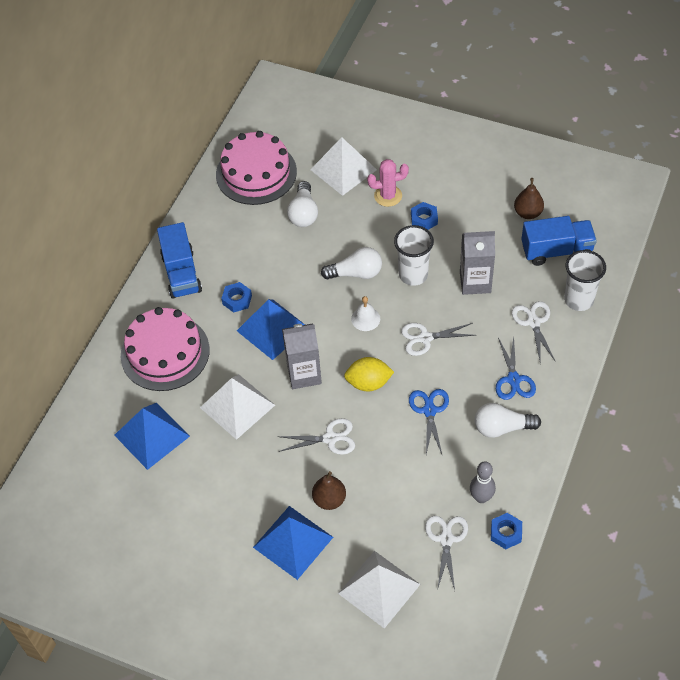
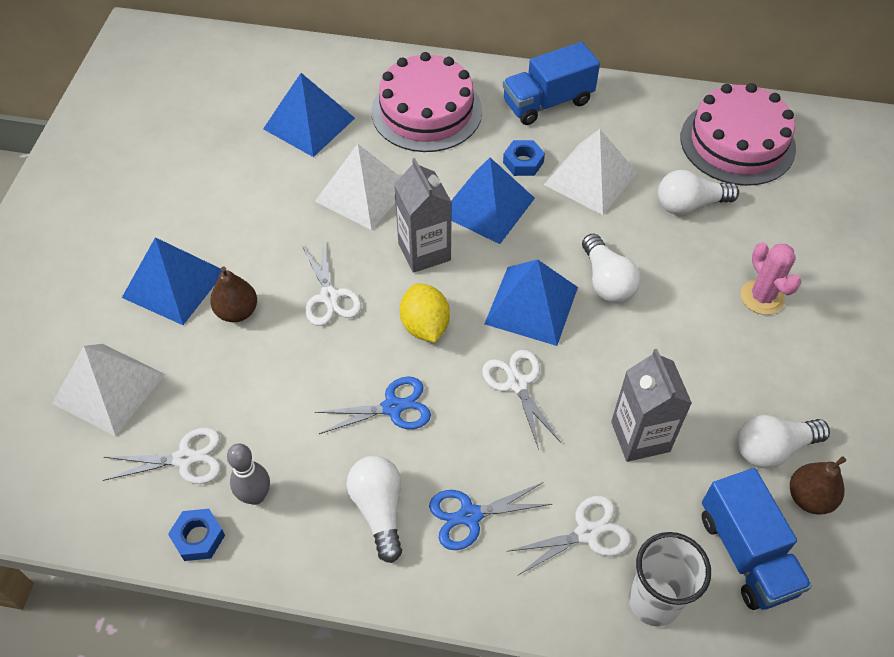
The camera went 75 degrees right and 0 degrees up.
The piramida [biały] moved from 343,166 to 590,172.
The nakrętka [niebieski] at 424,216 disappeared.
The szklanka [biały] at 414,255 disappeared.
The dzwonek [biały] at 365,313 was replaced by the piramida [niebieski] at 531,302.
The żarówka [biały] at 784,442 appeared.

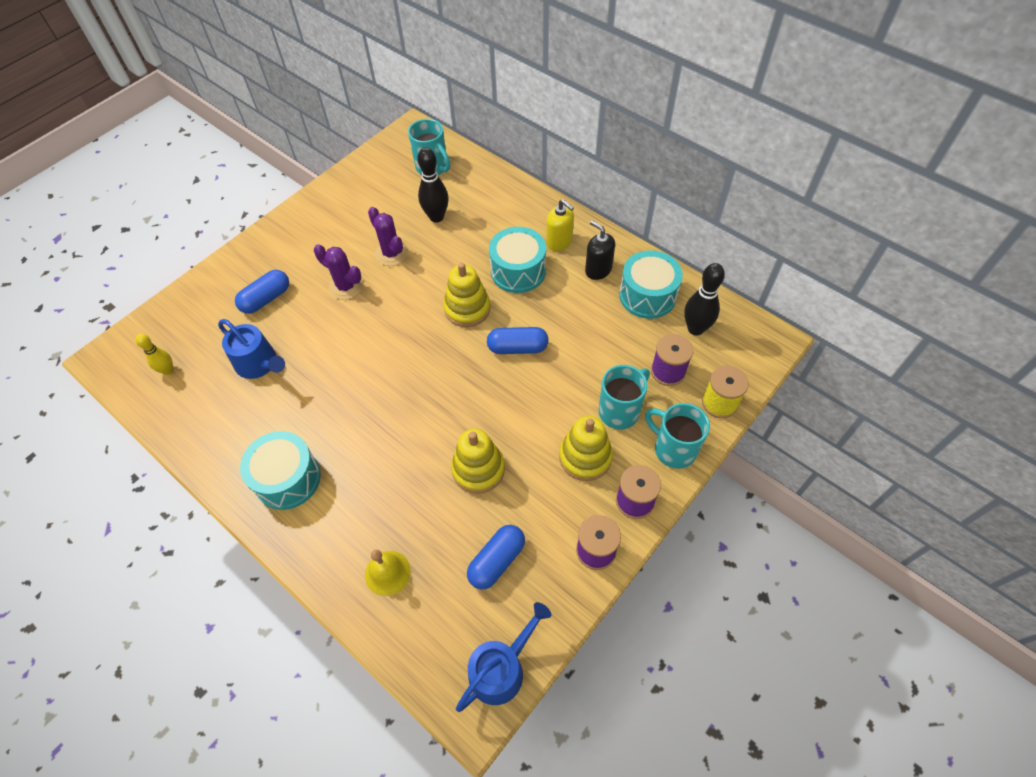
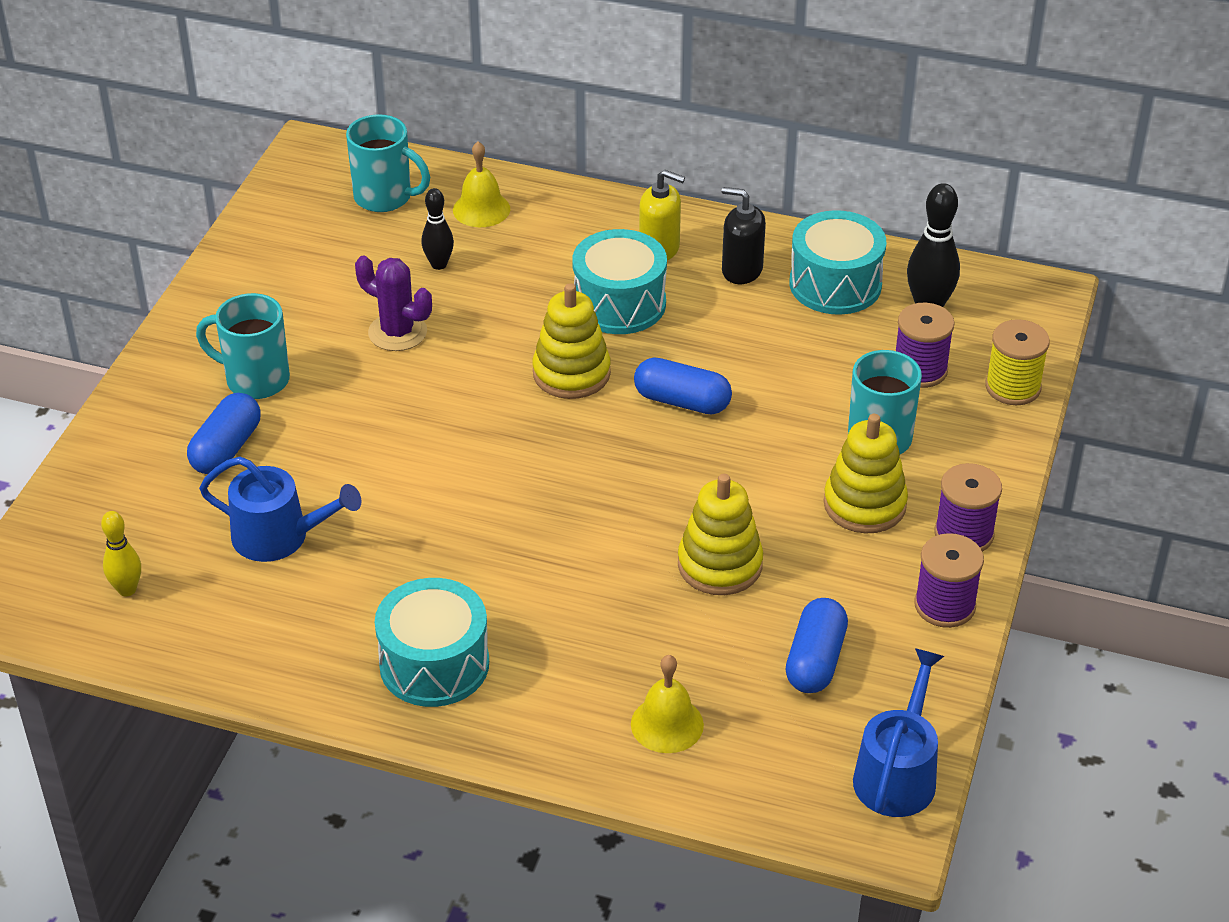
The camera went 25 degrees left and 15 degrees down.
The kręgiel [czarny] at 433,185 changed to 0.63 times the size.
The kaktus [fioletowy] at 338,272 disappeared.
The kapsułka [niebieski] at 518,340 turned 45 degrees clockwise.
The kubek [turkusowy] moved from 677,436 to 243,346.
The dzwonek [żółty] at 481,184 appeared.

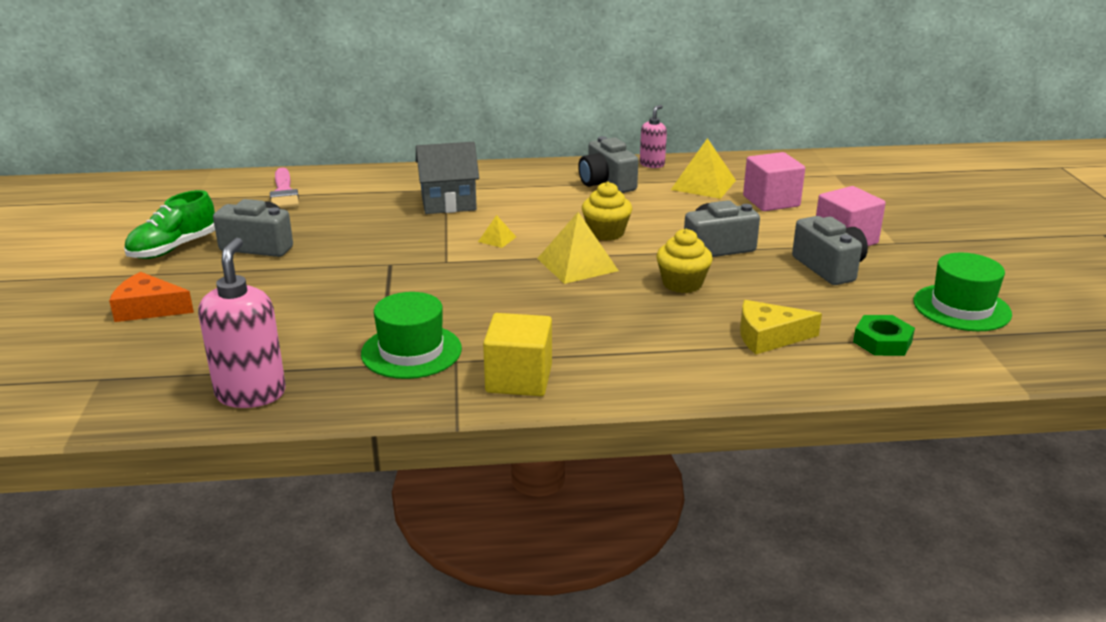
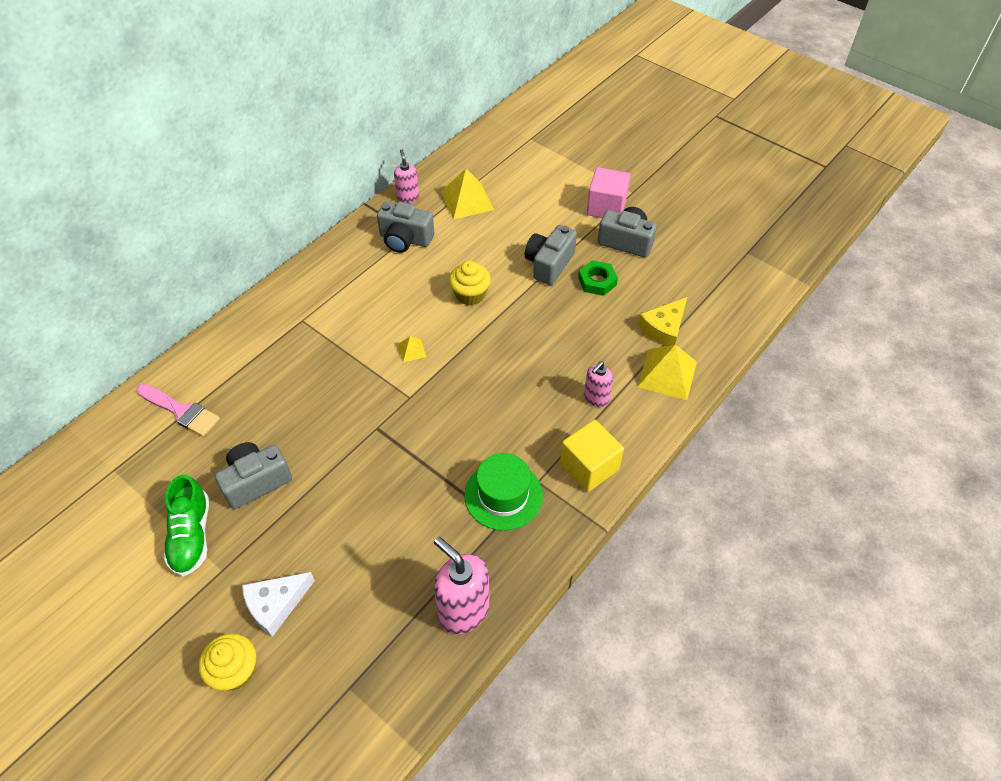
The camera went 45 degrees left and 25 degrees up.
The domek [szary] at 447,178 disappeared.
The sześcian [różowy] at 774,181 disappeared.
The piramida [żółty] moved from 578,248 to 667,372.
The muffinka [żółty] moved from 684,261 to 227,661.
The kapelusz [zielony] at 962,292 disappeared.
The ser [pomarańczowy] at 151,297 became the ser [biały] at 278,604.
The nakrętka [zielony] moved from 884,335 to 598,278.
The dozownik mydła [różowy] at 598,384 appeared.

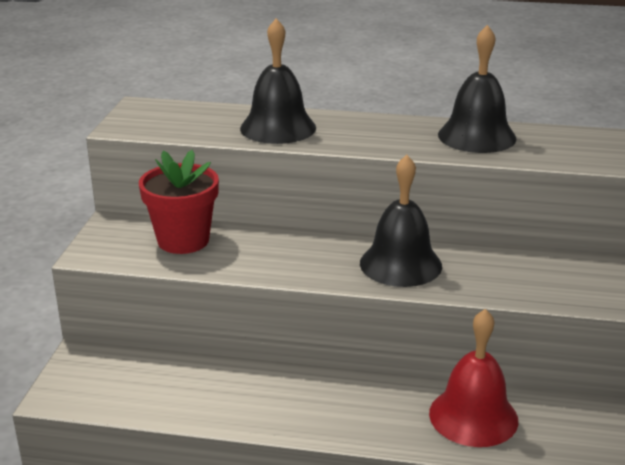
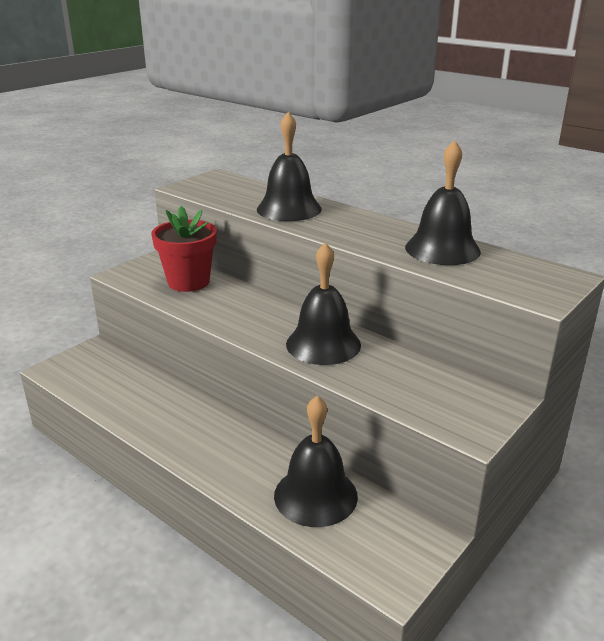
The camera went 30 degrees right and 0 degrees up.
The dzwonek [czerwony] at 473,378 became the dzwonek [czarny] at 316,461.

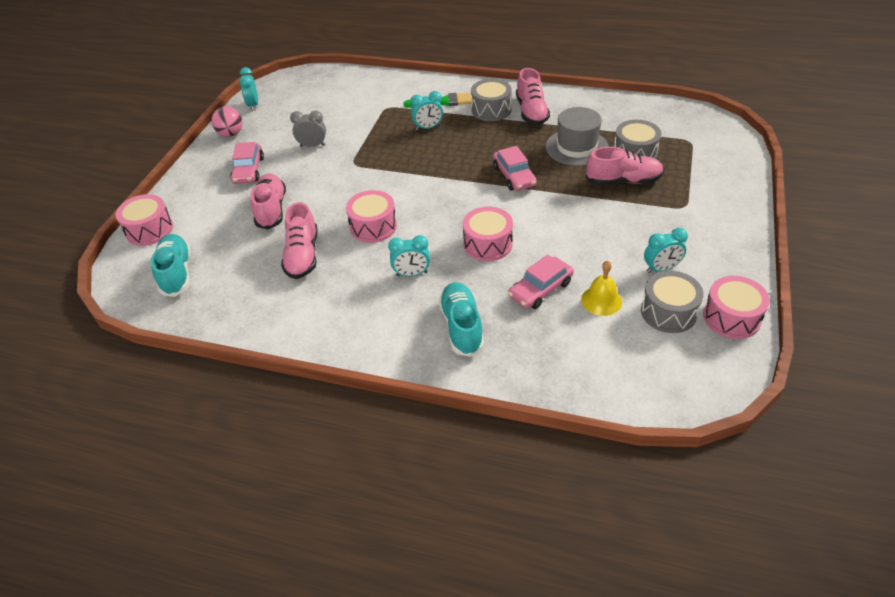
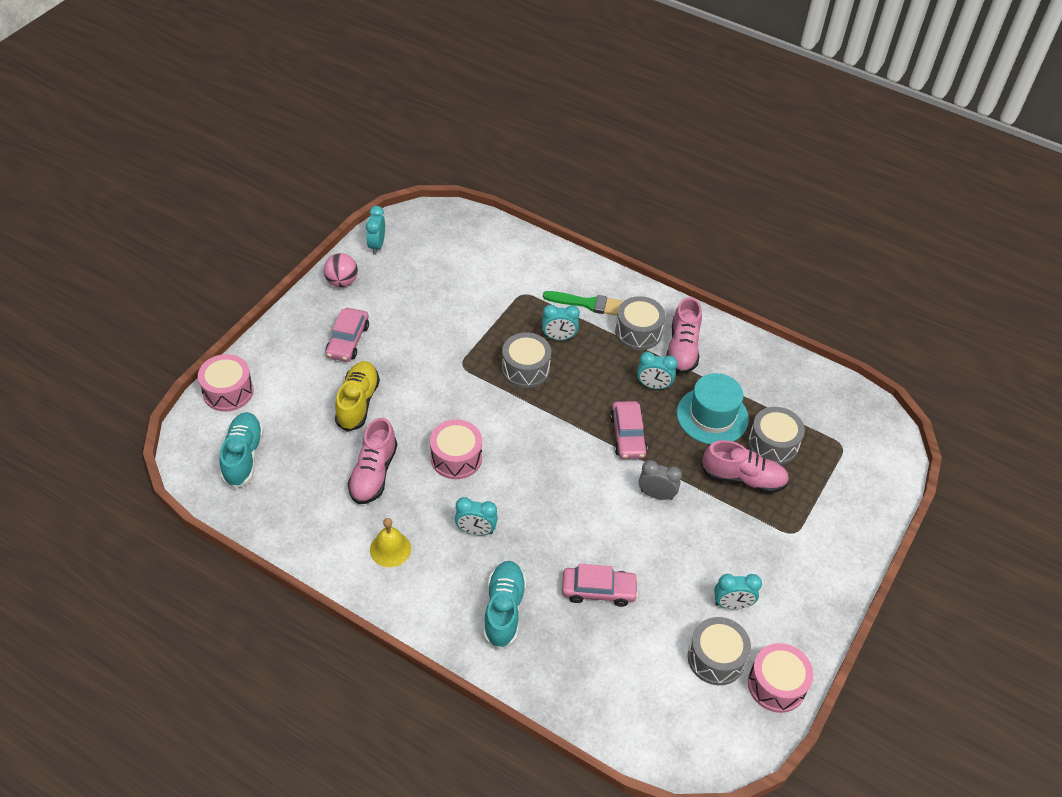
The camera went 10 degrees right and 5 degrees up.
The kapelusz [szary] at 577,136 became the kapelusz [turkusowy] at 713,409.
The budzik [szary] moved from 308,129 to 660,480.
The but [różowy] at 268,201 became the but [żółty] at 357,396.
The bęben [różowy] at 488,234 disappeared.
The samochód [różowy] at 541,281 turned 150 degrees counterclockwise.
The dzwonek [żółty] moved from 601,288 to 390,542.
The bęben [szary] at 526,360 appeared.
The budzik [turkusowy] at 657,370 appeared.

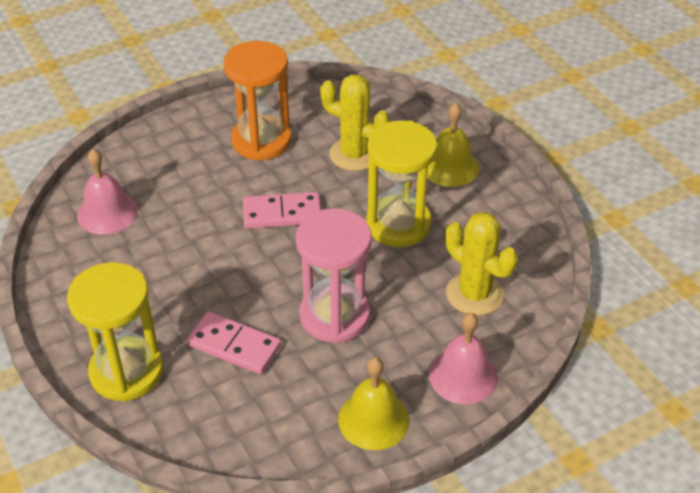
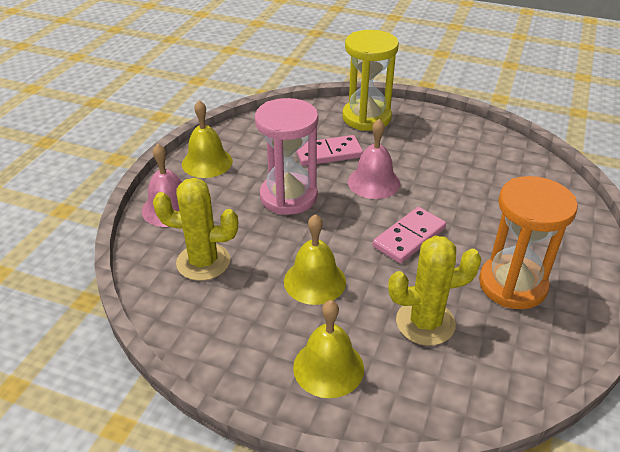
The camera went 140 degrees right and 5 degrees down.
The klepsydra [żółty] at 401,183 was replaced by the dzwonek [żółty] at 315,259.
The dzwonek [różowy] moved from 107,192 to 374,159.

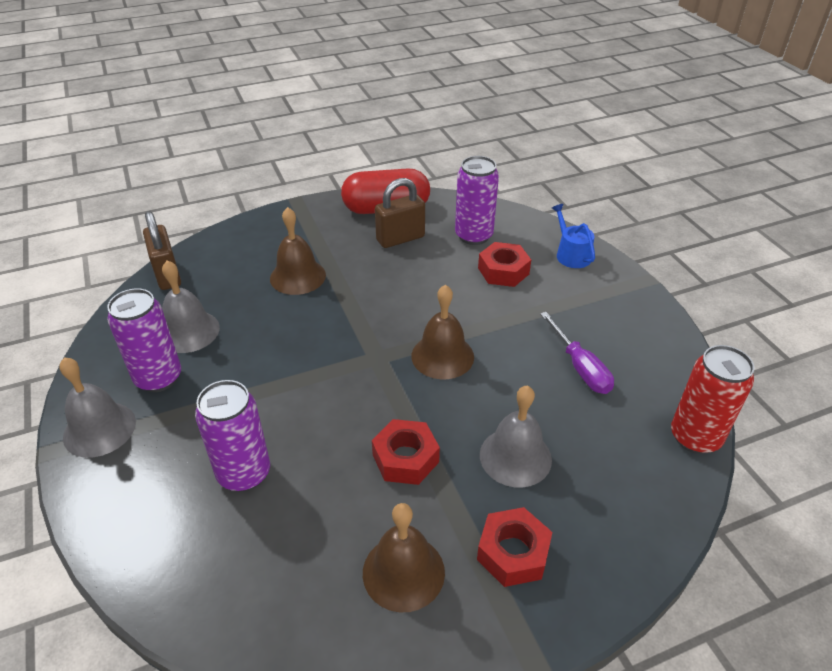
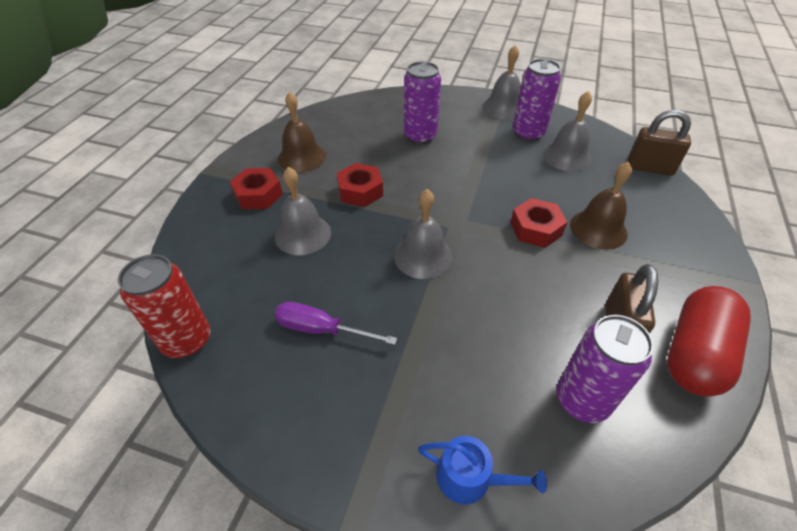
The camera went 130 degrees right and 5 degrees up.
The nakrętka [czerwony] moved from 504,264 to 539,223.
The dzwonek [brązowy] at 442,332 became the dzwonek [szary] at 423,234.

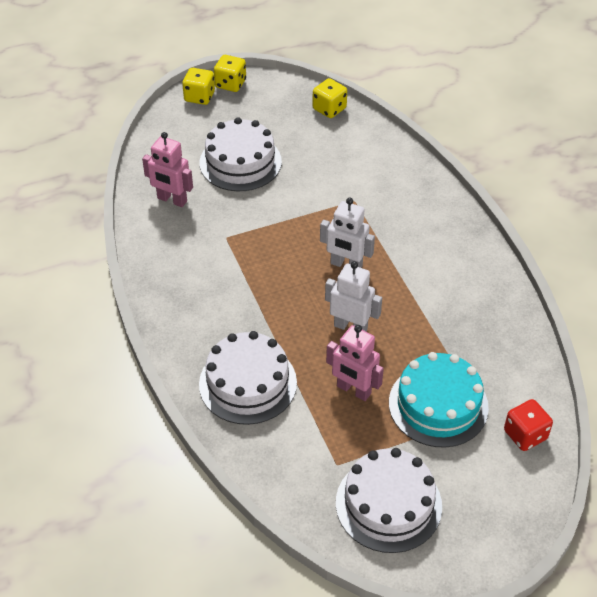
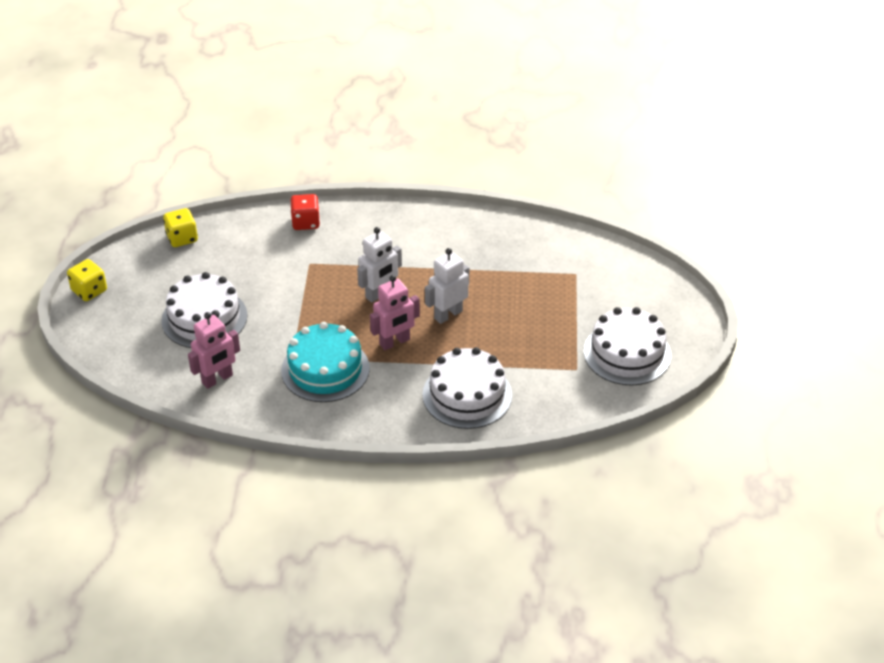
The camera went 65 degrees left and 5 degrees down.
The kostka do gry [żółty] at 198,86 disappeared.
The robot [różowy] moved from 355,363 to 395,312.
The tort [turkusowy] moved from 439,400 to 325,362.
The kostka do gry [czerwony] moved from 528,425 to 305,212.

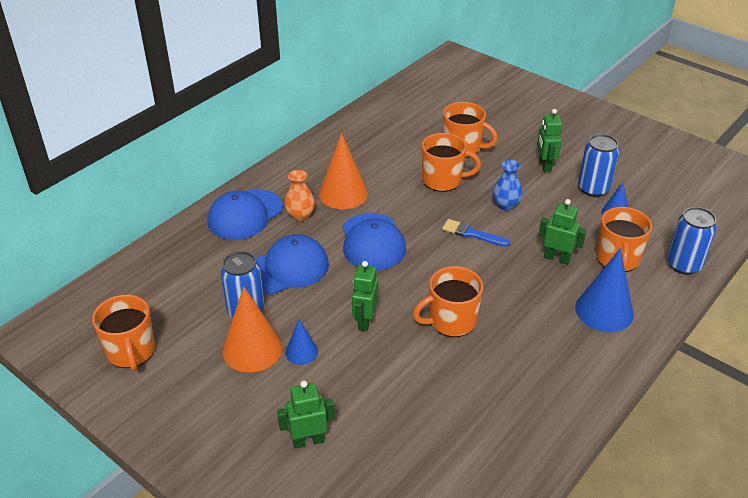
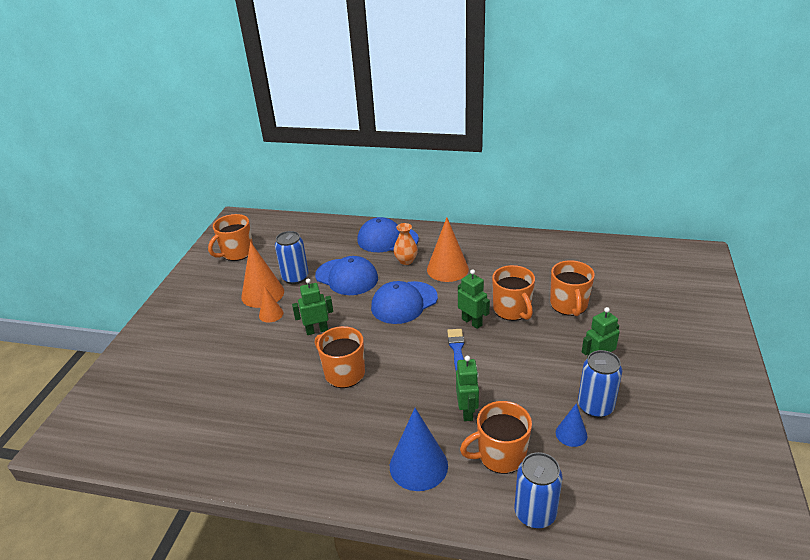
The camera went 65 degrees right and 5 degrees down.
The wazon [niebieski] at 508,185 disappeared.
The stożek [niebieski] at 301,342 became the stożek [pomarańczowy] at 271,304.
The robot [zielony] moved from 305,415 to 474,299.

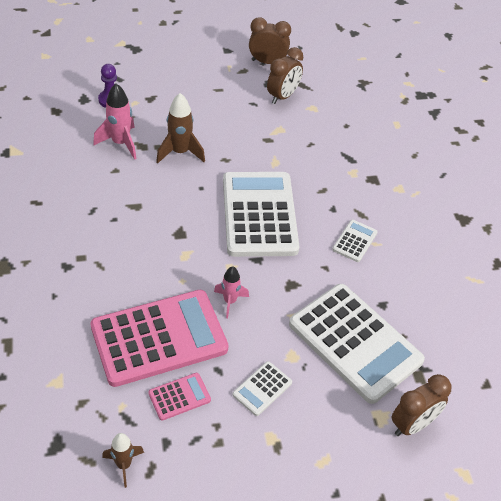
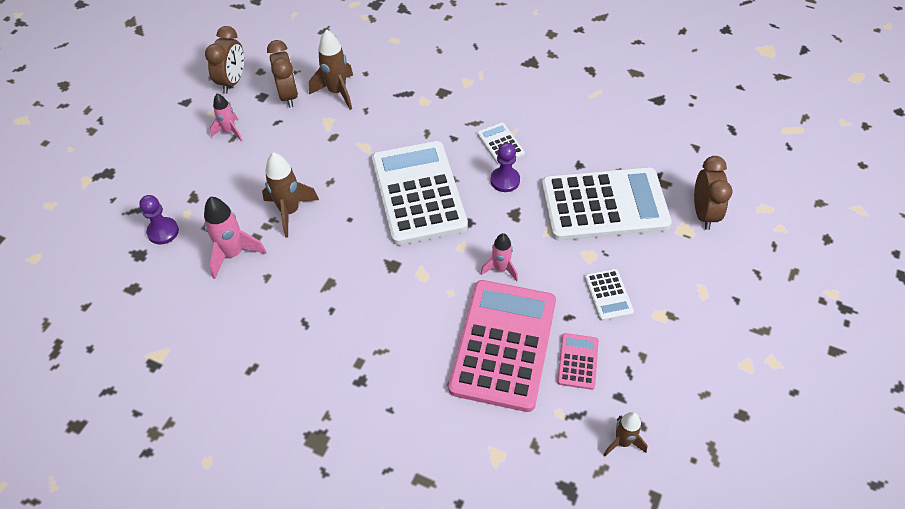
The camera went 50 degrees left and 5 degrees up.
The budzik [brązowy] at 270,40 turned 150 degrees clockwise.
The kalkulator [biały] at 261,214 turned 45 degrees clockwise.
The rakieta [brązowy] at 331,70 appeared.
The rakieta [różowy] at 226,117 appeared.
The pionek [fioletowy] at 505,167 appeared.

